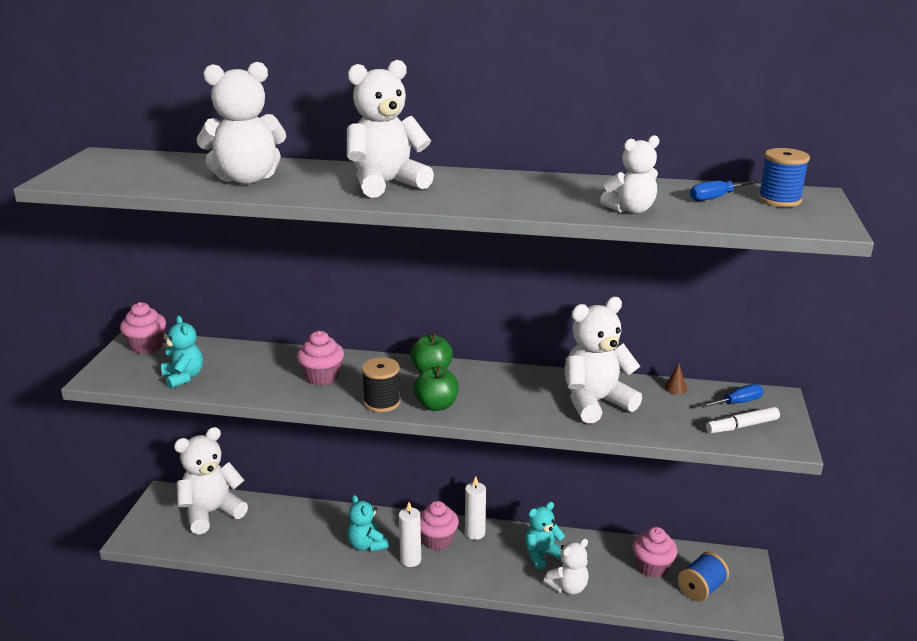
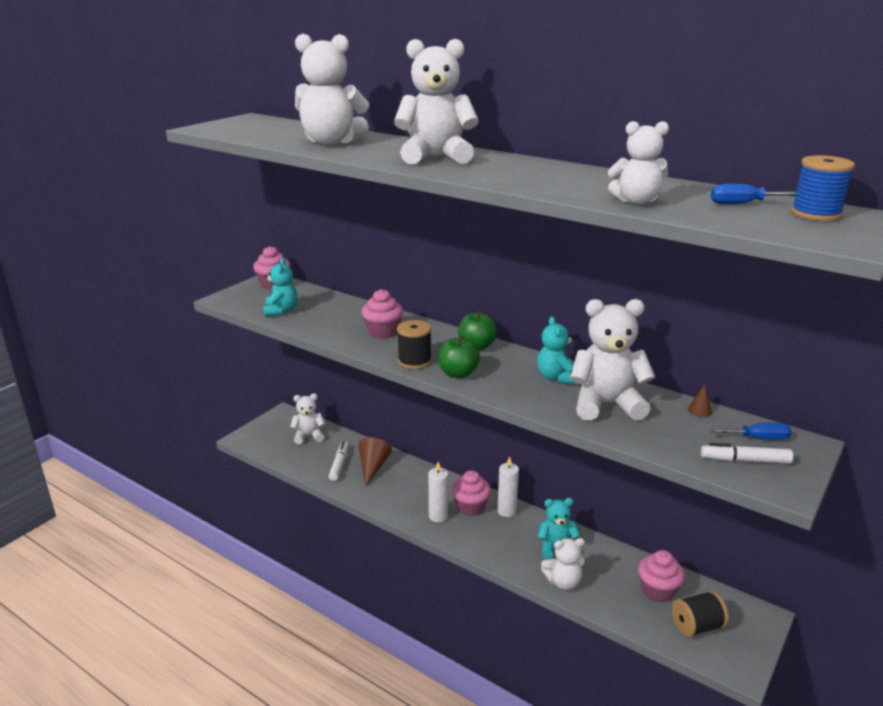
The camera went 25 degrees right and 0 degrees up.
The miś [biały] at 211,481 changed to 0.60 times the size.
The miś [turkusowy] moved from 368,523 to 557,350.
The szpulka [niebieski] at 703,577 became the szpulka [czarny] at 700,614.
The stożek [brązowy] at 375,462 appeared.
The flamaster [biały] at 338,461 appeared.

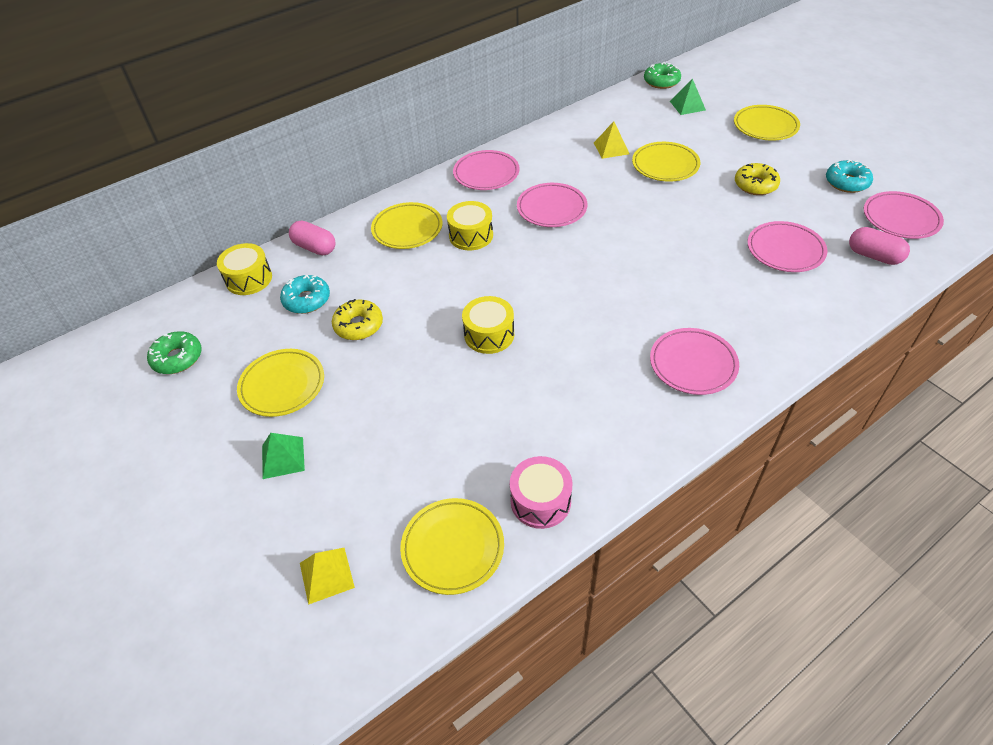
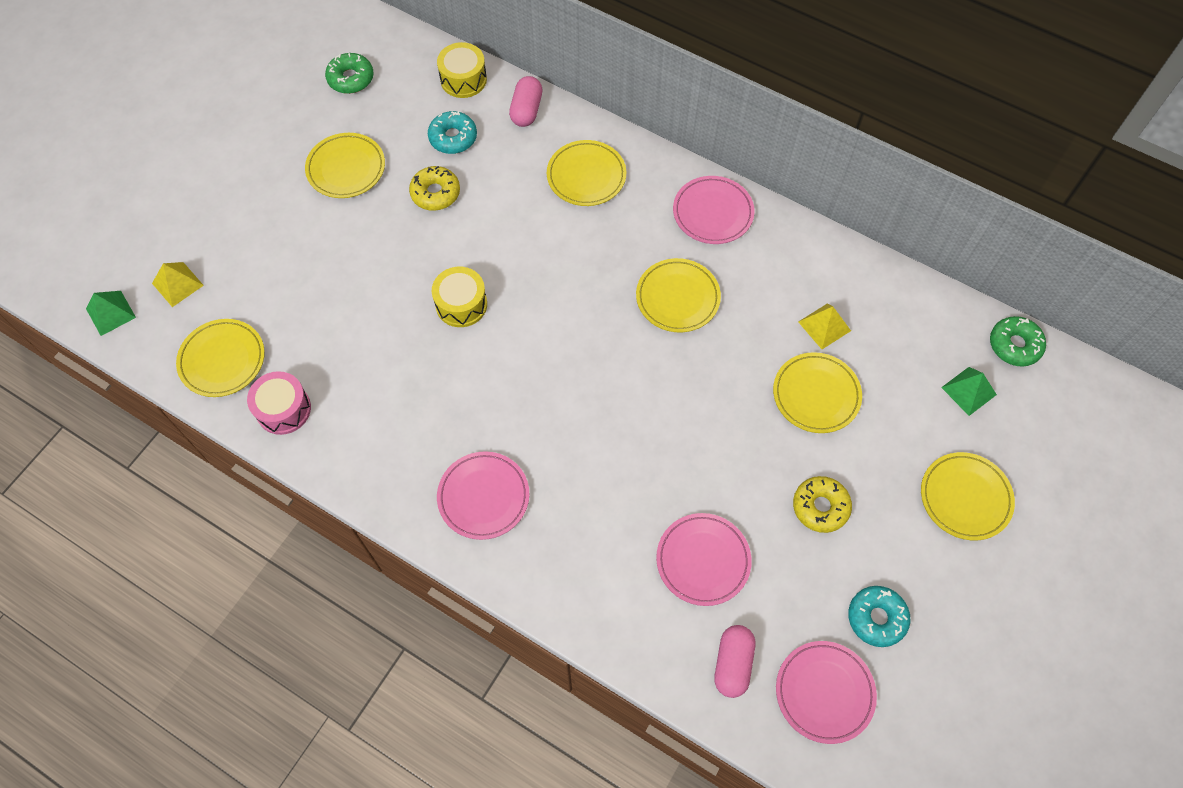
The camera went 65 degrees right and 15 degrees up.
The talerz [różowy] at 552,205 became the talerz [żółty] at 678,295.
The bęben [żółty] at 470,225 disappeared.
The piramida [zielony] moved from 283,456 to 111,313.

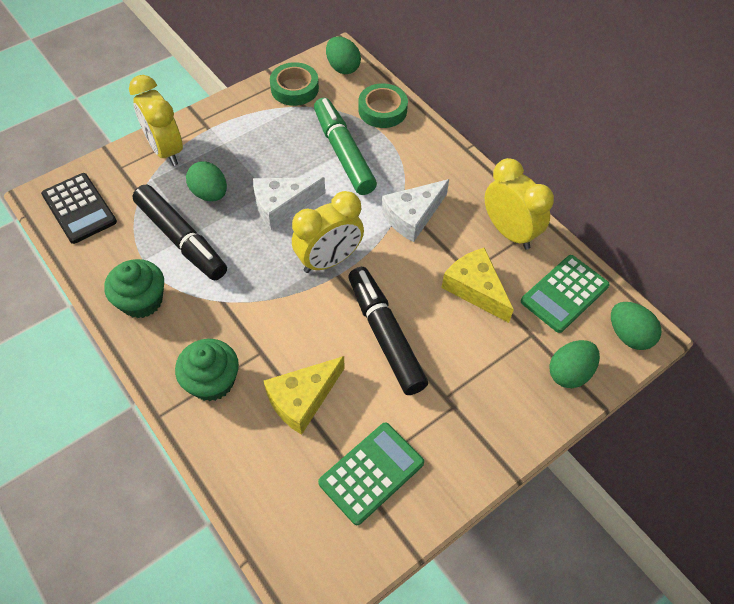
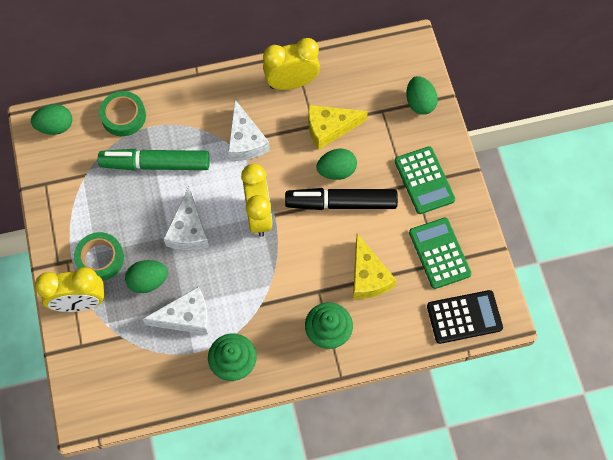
The camera went 65 degrees left and 10 degrees up.
The taśma klejąca [zielony] moved from 294,84 to 99,256.
The kalkulator [czarny] moved from 79,208 to 465,317.
The flamaster [czarny] at 180,232 was replaced by the ser [biały] at 176,310.
The kalkulator [zielony] moved from 565,294 to 424,180.
The jajko [zielony] moved from 636,326 to 336,164.

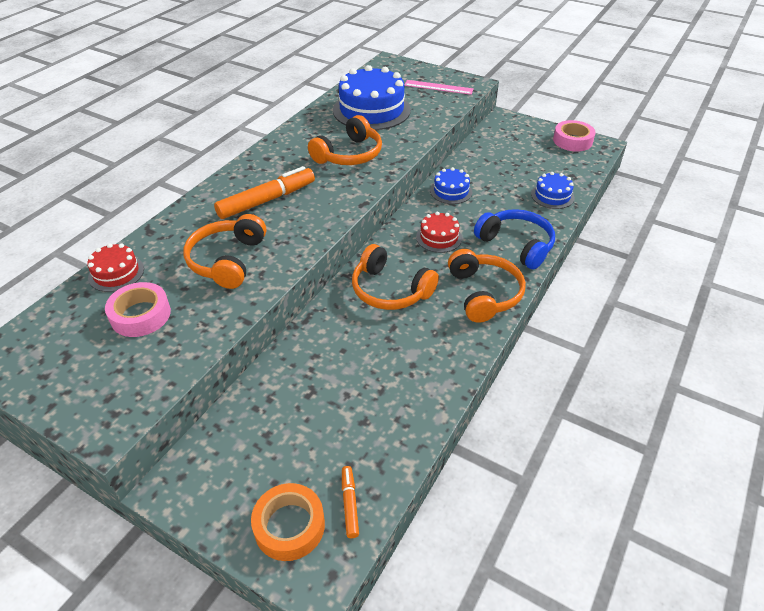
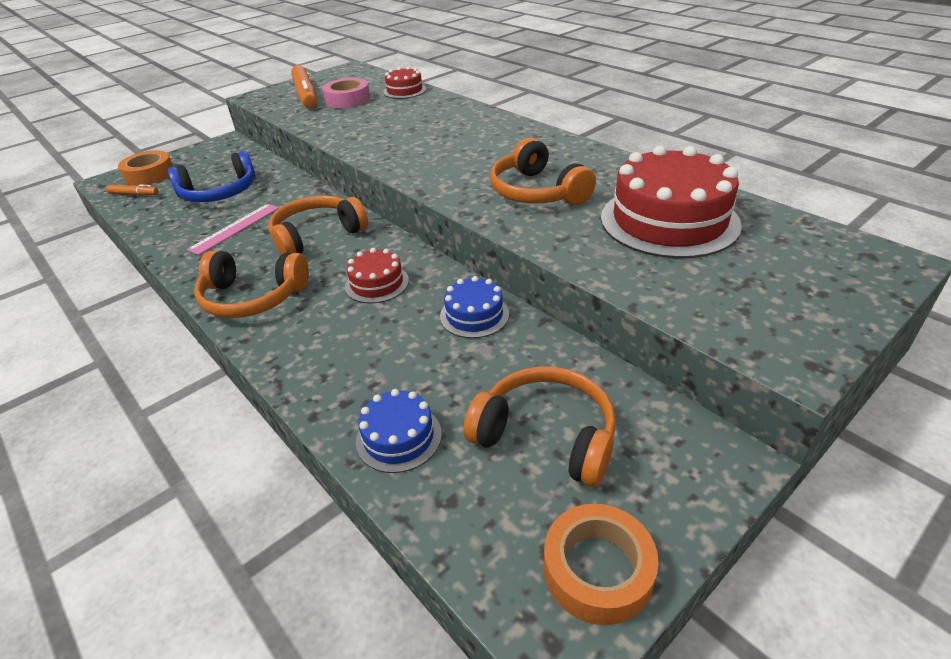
The camera went 110 degrees right and 5 degrees down.
The tort [niebieski] at 372,97 became the tort [czerwony] at 671,201.
The linijka [różowy] moved from 439,87 to 233,229.
The taśma klejąca [różowy] at 574,136 became the taśma klejąca [pomarańczowy] at 601,564.
The flamaster [pomarańczowy] moved from 264,192 to 304,86.
The słuchawki [niebieski] moved from 514,239 to 212,176.
The słuchawki [pomarańczowy] moved from 224,251 to 539,426.

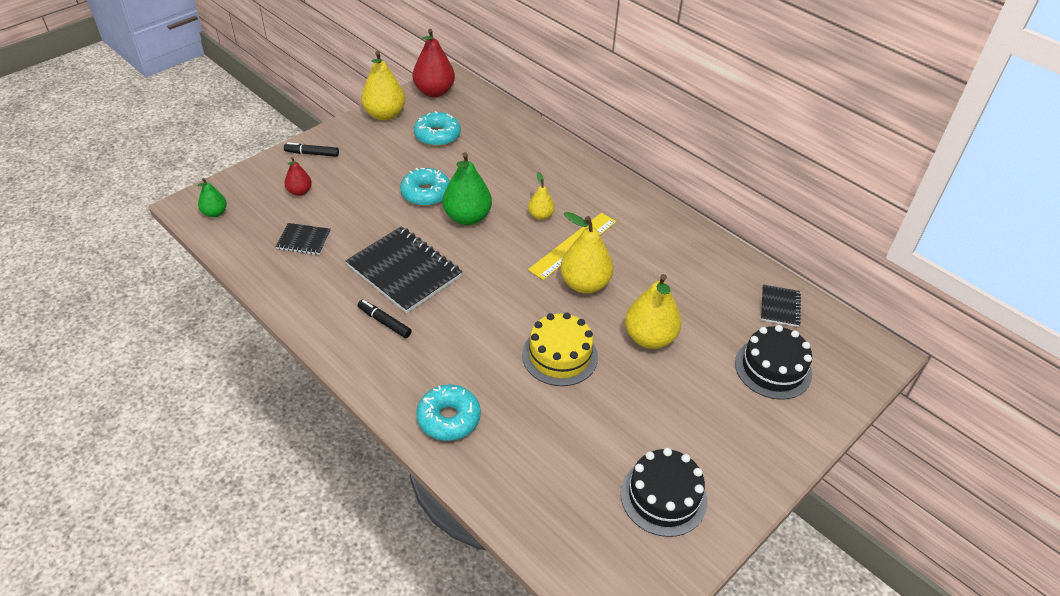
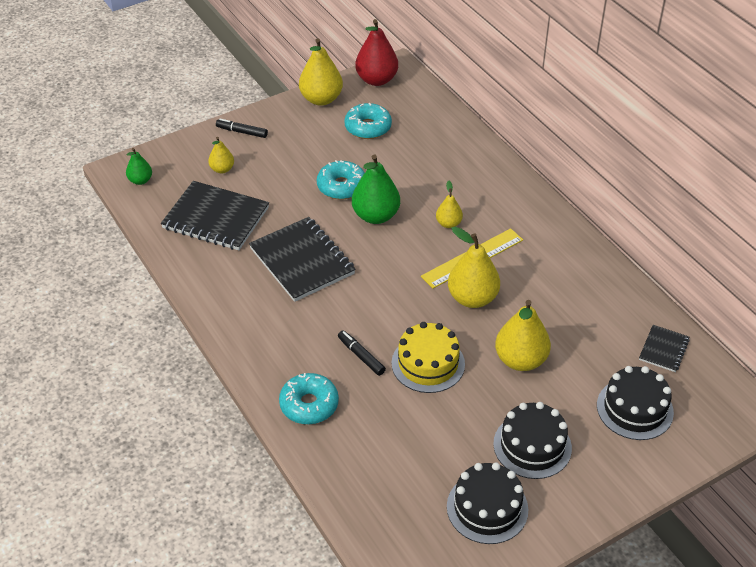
The camera went 15 degrees right and 0 degrees up.
The gruszka [czerwony] at 298,176 became the gruszka [żółty] at 221,155.
The zeszyt [czarny] at 303,239 changed to 1.99 times the size.
The flamaster [czarny] moved from 384,319 to 362,353.
The tort [czarny] at 532,440 appeared.

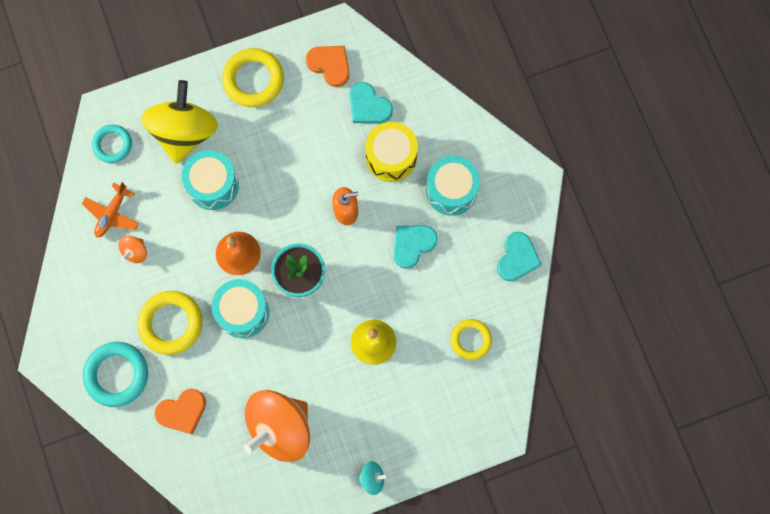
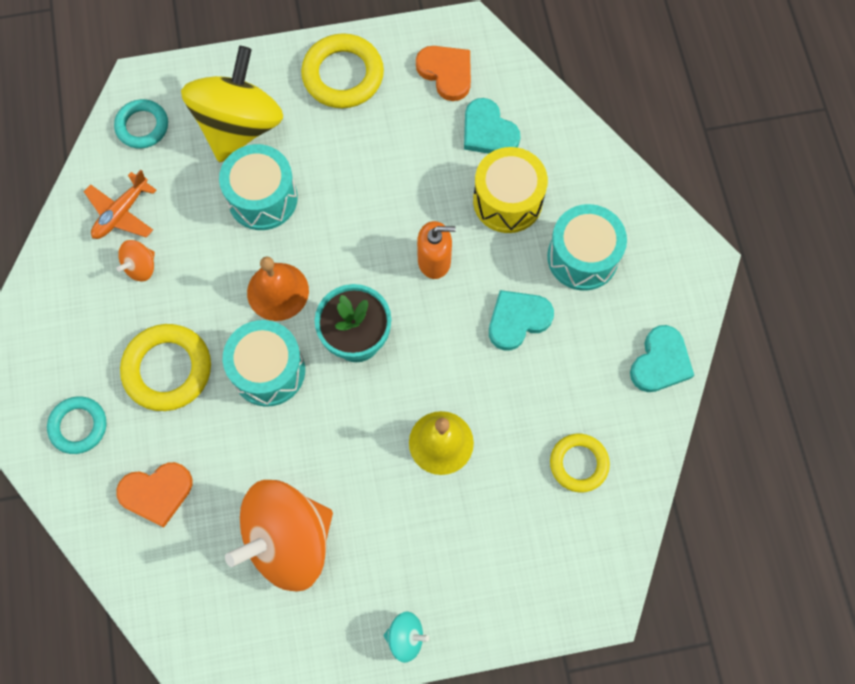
The camera went 10 degrees right and 5 degrees down.
The pierścień [turkusowy] at 115,374 changed to 0.64 times the size.

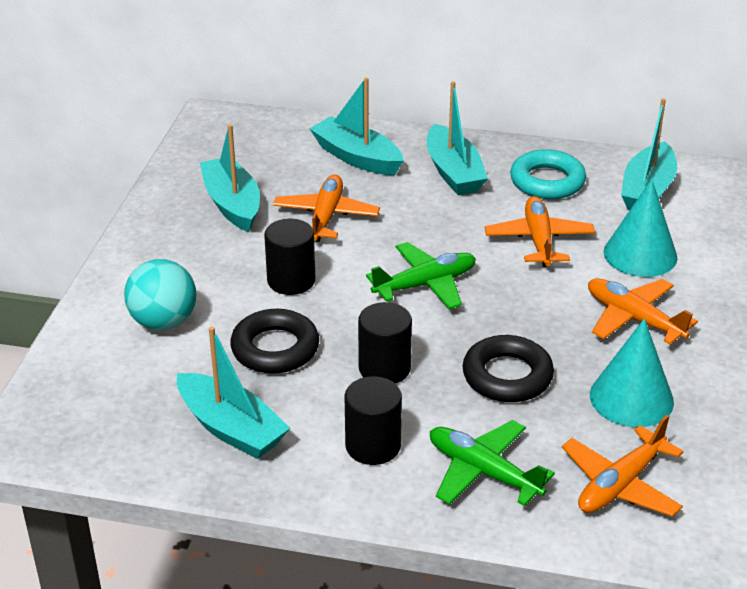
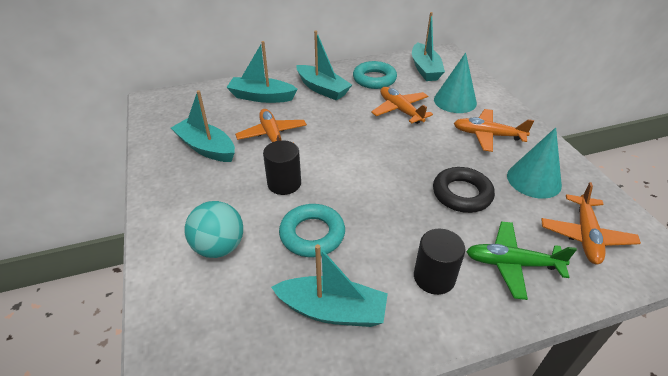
The camera went 30 degrees left and 5 degrees up.
The samolot [zielony] at 421,275 disappeared.
The walec [czarny] at 385,343 disappeared.
The pierścień [czarny] at 274,341 became the pierścień [turkusowy] at 312,230.

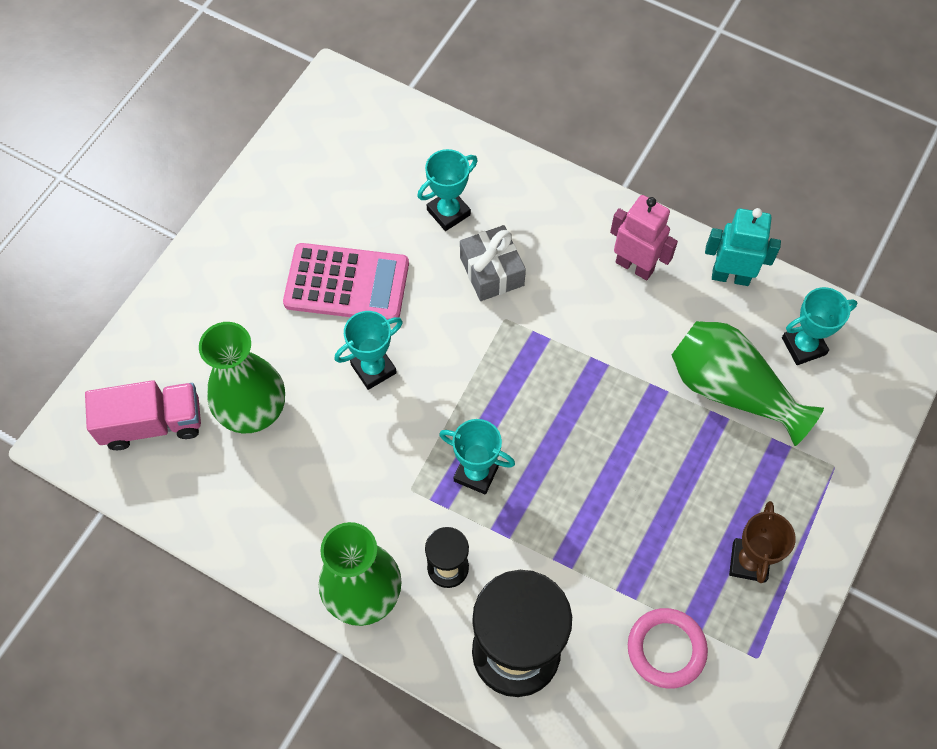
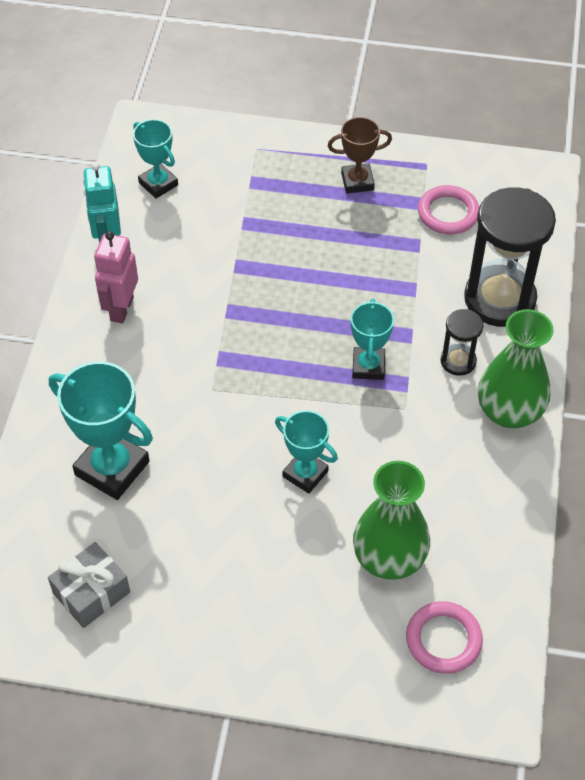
The camera went 110 degrees left and 10 degrees down.
The puchar [turkusowy] at 447,190 changed to 1.64 times the size.
The prezent [szary] moved from 493,263 to 89,585.
The kalkulator [różowy] at 346,281 disappeared.
The wazon [zielony] at 748,383 disappeared.
The ciężarówka [różowy] at 143,415 was replaced by the pierścień [różowy] at 444,637.

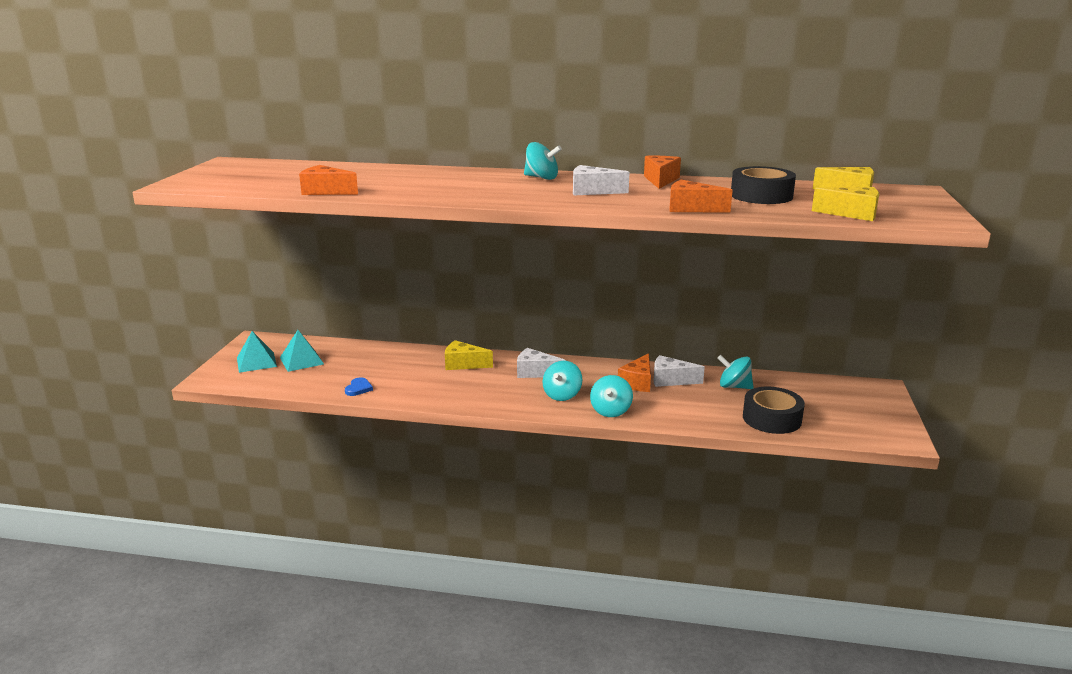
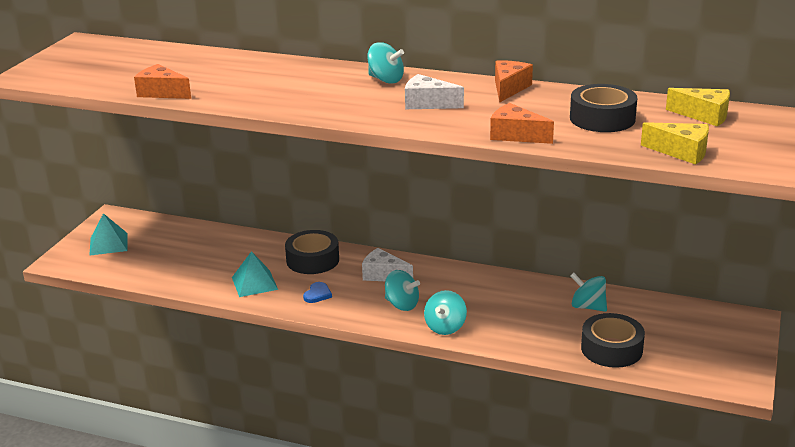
The camera went 10 degrees right and 5 degrees up.
The piramida [turkusowy] moved from 302,351 to 255,274.
The ser [żółty] at 469,355 was replaced by the taśma klejąca [czarny] at 312,252.
The ser [pomarańczowy] at 634,372 disappeared.
The ser [biały] at 679,371 disappeared.
The bączek [turkusowy] at 562,381 turned 90 degrees counterclockwise.
The serce [niebieski] moved from 359,386 to 317,292.

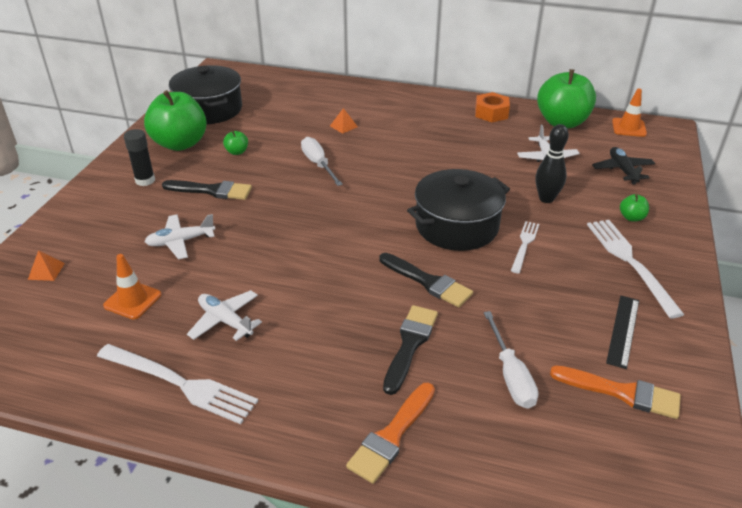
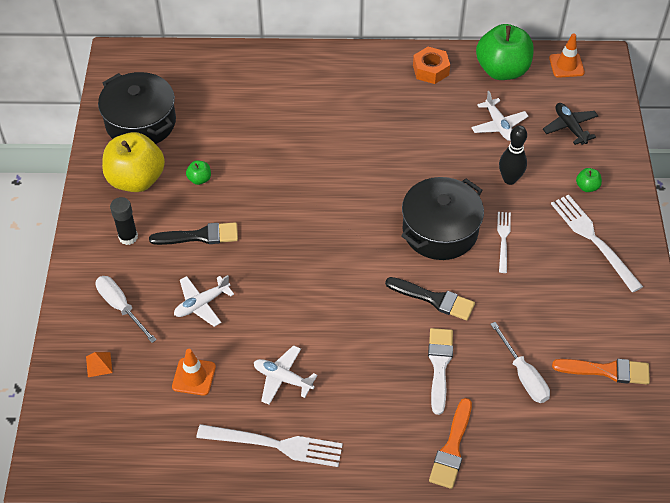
The camera went 15 degrees left and 15 degrees up.
The jabłko [zielony] at 175,120 became the jabłko [żółty] at 133,162.
The piramida [pomarańczowy] at 344,121 disappeared.
The śrubokręt [biały] moved from 322,161 to 126,309.
The linijka [czarny] at 622,332 disappeared.
The pędzel [czarny] at 410,350 became the pędzel [biały] at 440,371.

